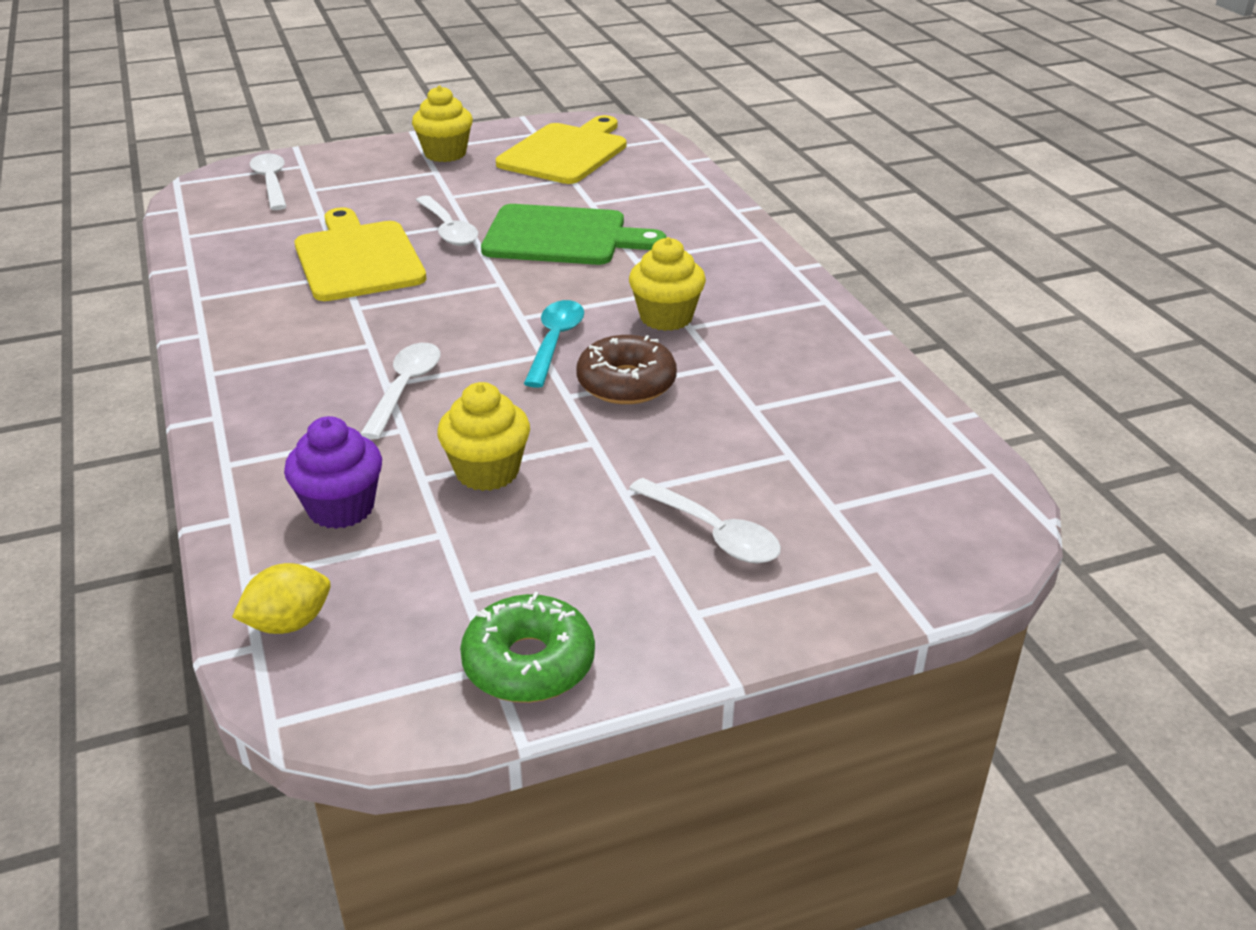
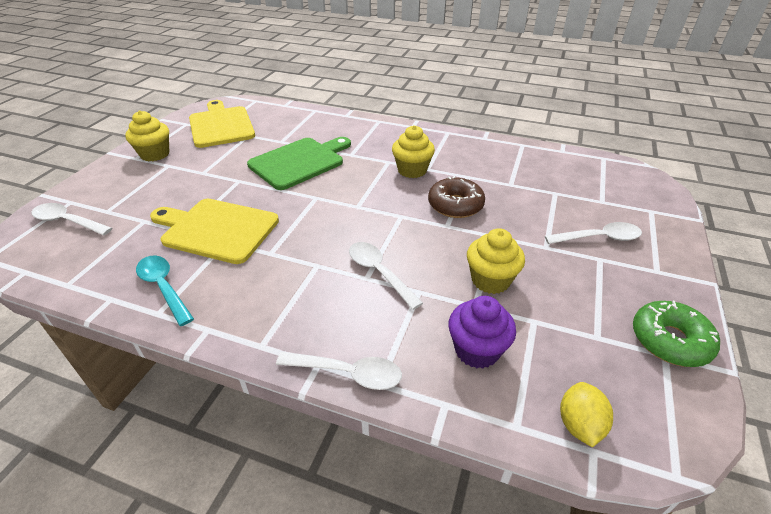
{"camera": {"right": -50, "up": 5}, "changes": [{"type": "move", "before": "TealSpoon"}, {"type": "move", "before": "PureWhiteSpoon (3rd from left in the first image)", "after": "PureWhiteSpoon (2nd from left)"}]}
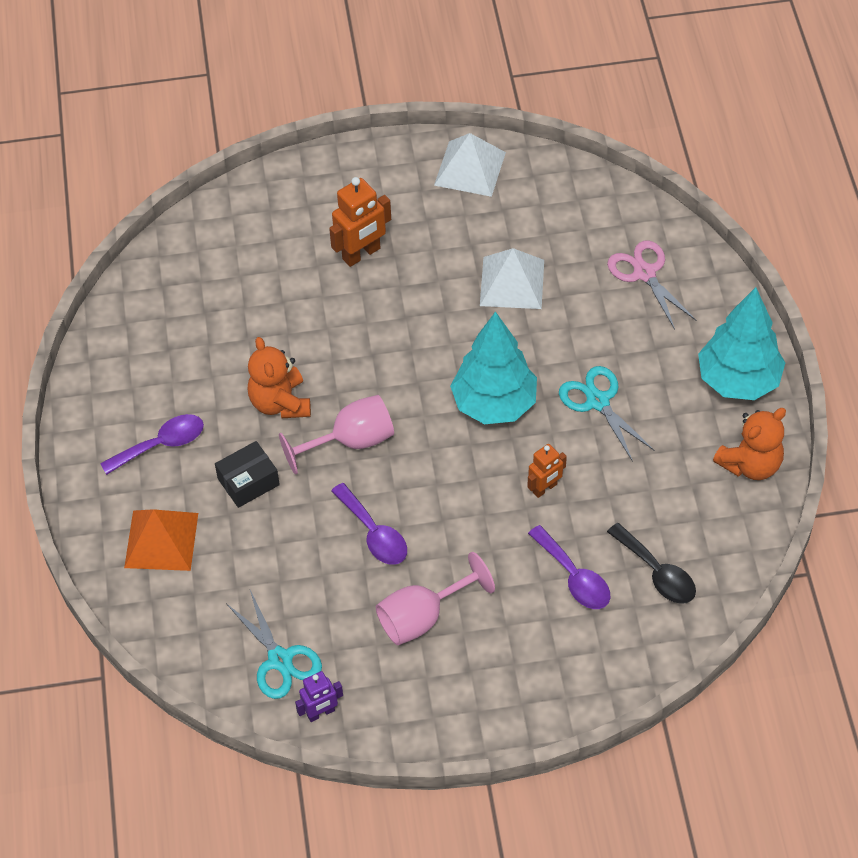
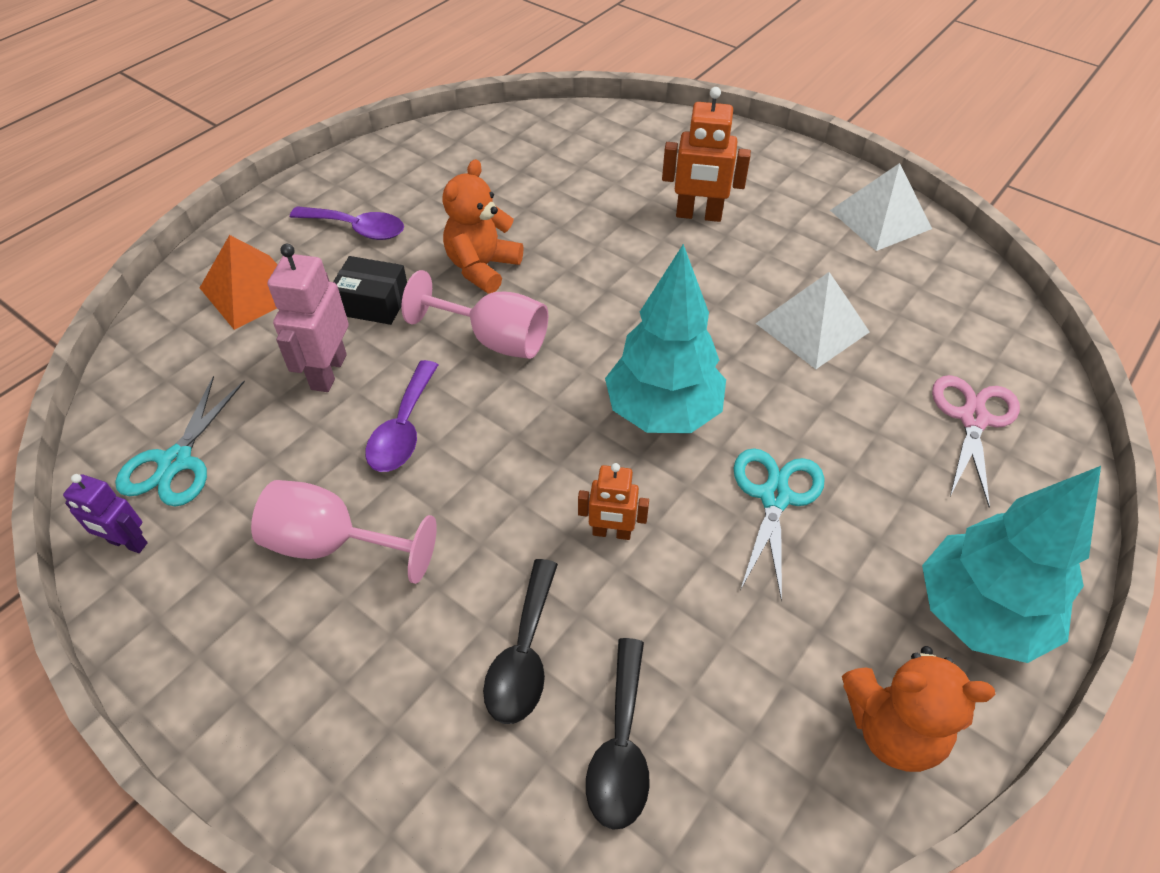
{"camera": {"right": 45, "up": -5}, "changes": [{"type": "insert", "after": "RosyRobot"}, {"type": "recolor", "before": "PurpleSpoon (3rd from left)", "after": "JetBlackSpoon (1st from left)"}]}
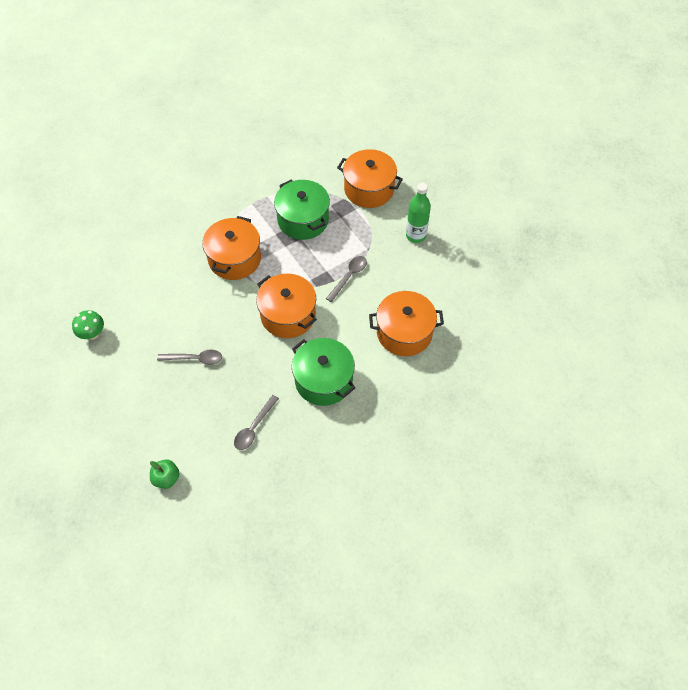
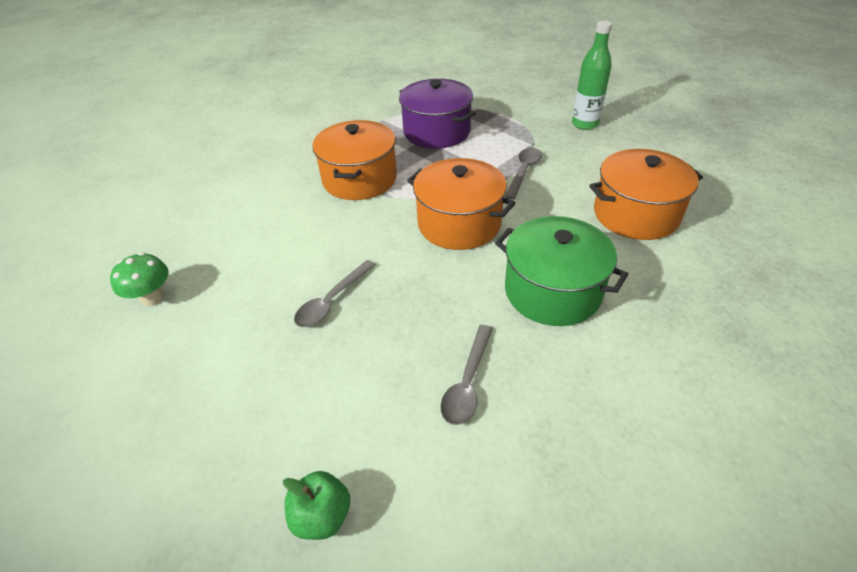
{"camera": {"right": -10, "up": -15}, "changes": [{"type": "rotate", "before": "AshGreySpoon (1st from left)", "turn": 135}, {"type": "recolor", "before": "EmeraldPot (1st from left)", "after": "PurplePot"}, {"type": "delete", "before": "BrightOrangePot (3rd from left)"}]}
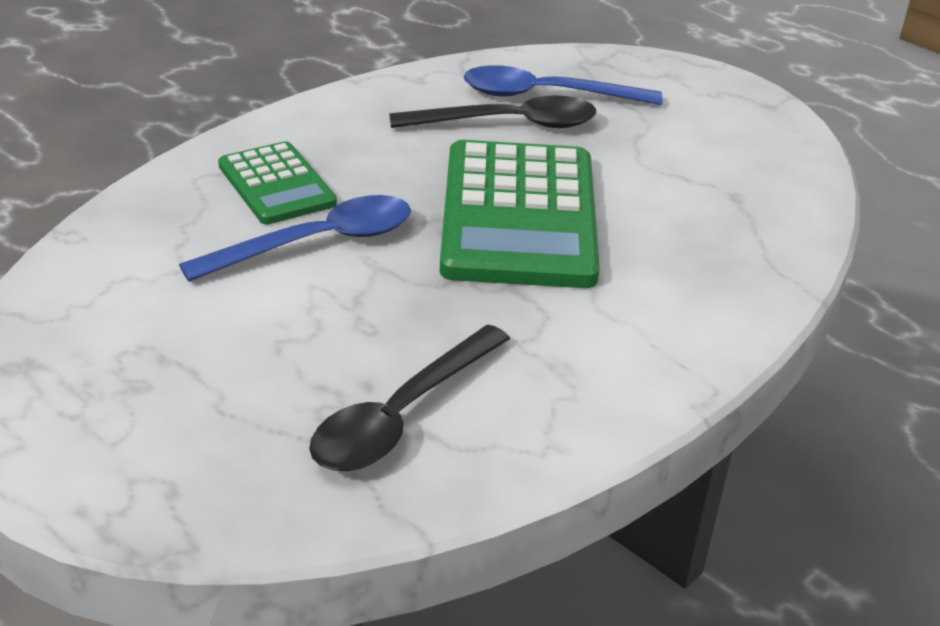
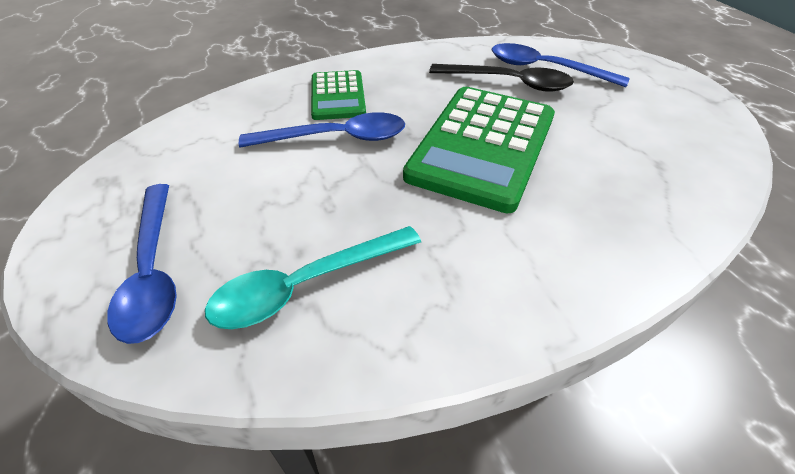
{"camera": {"right": 25, "up": 10}, "changes": [{"type": "insert", "after": "BlueSpoon (1st from left)"}, {"type": "recolor", "before": "JetBlackSpoon (1st from left)", "after": "TealSpoon"}]}
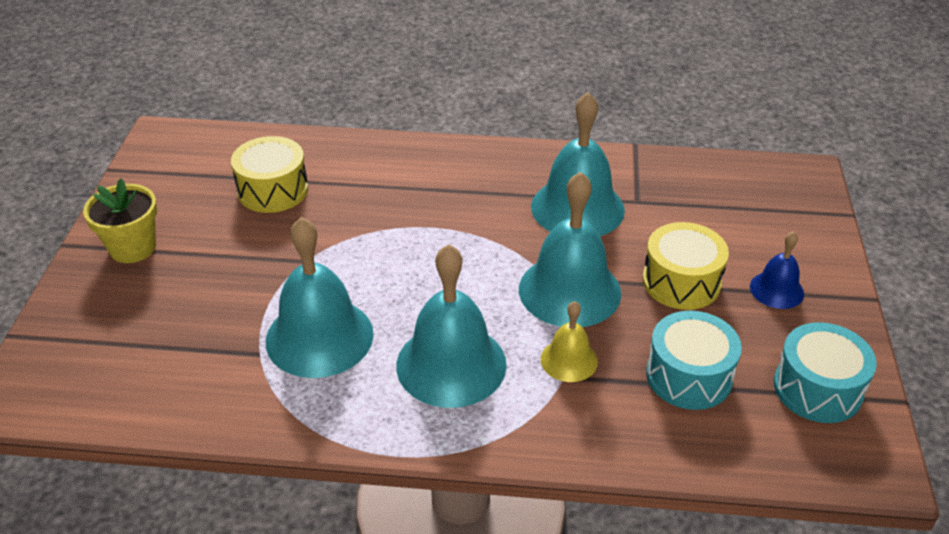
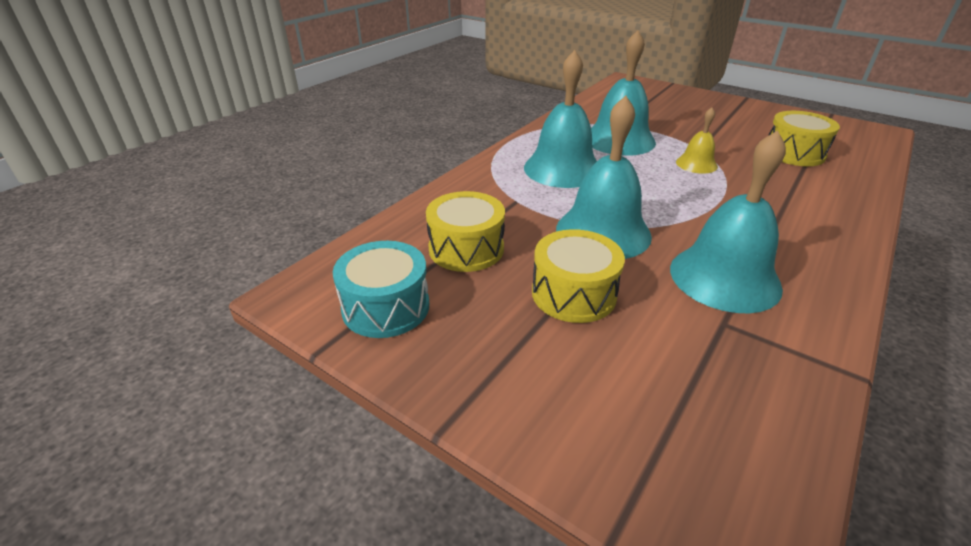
{"camera": {"right": 120, "up": -5}, "changes": [{"type": "recolor", "before": "TealDrum (1st from left)", "after": "YellowDrum (1st from left)"}, {"type": "move", "before": "YellowSchoolBell"}, {"type": "delete", "before": "YellowFlowerPot"}, {"type": "delete", "before": "BlueSchoolBell"}]}
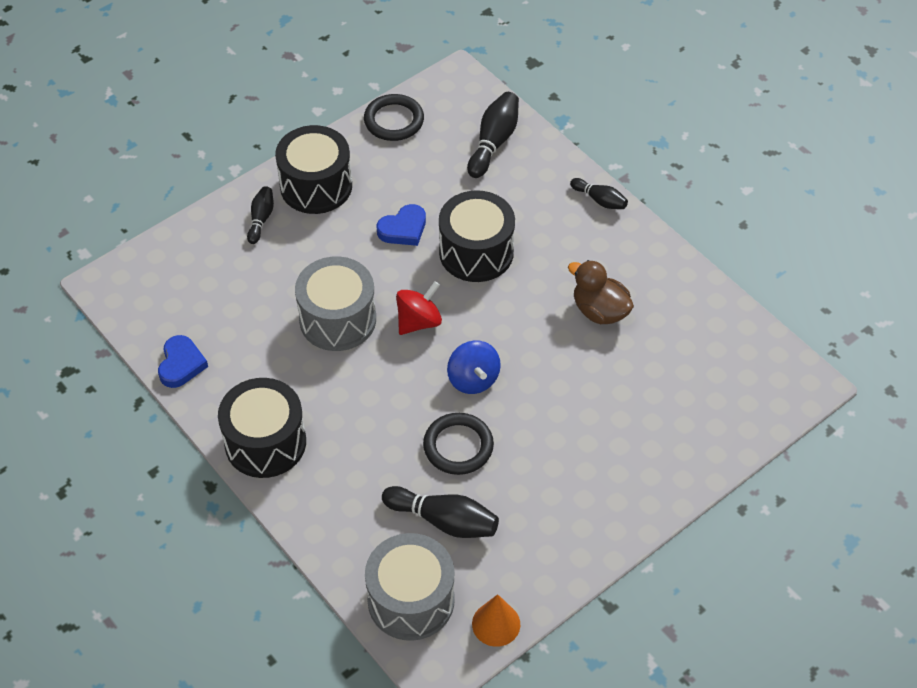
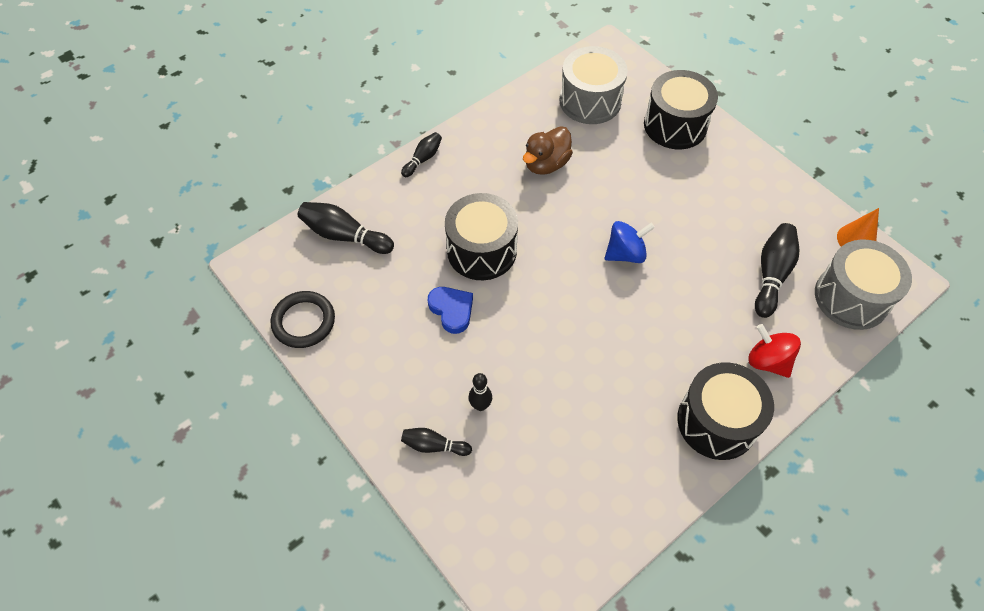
{"camera": {"right": -90, "up": 5}, "changes": [{"type": "insert", "after": "JetBlackBowlingPin (4th from left)"}, {"type": "move", "before": "AshGreyDrum (1st from left)"}, {"type": "move", "before": "JetBlackDrum (2nd from left)"}, {"type": "move", "before": "ScarletWhirligig"}, {"type": "delete", "before": "BlueLoveHeart (1st from left)"}, {"type": "delete", "before": "JetBlackRing (2nd from left)"}]}
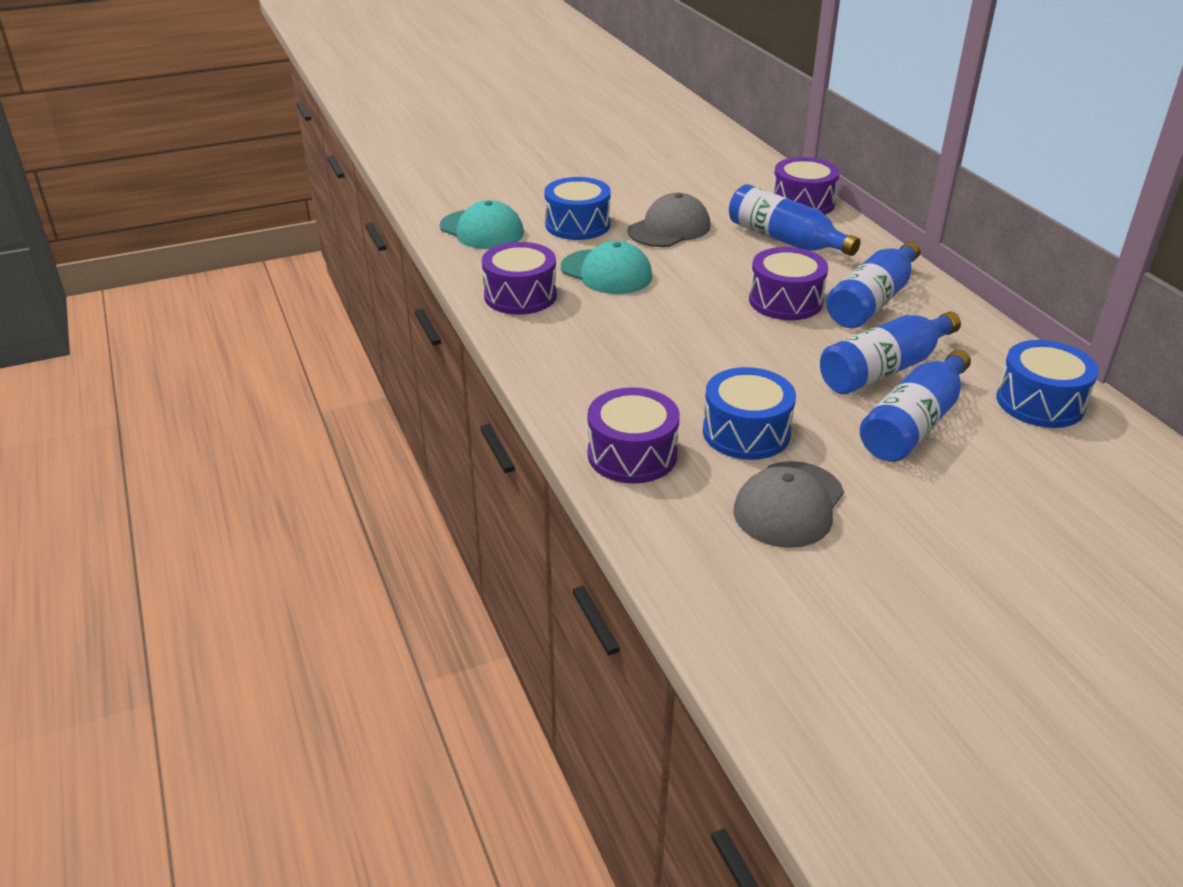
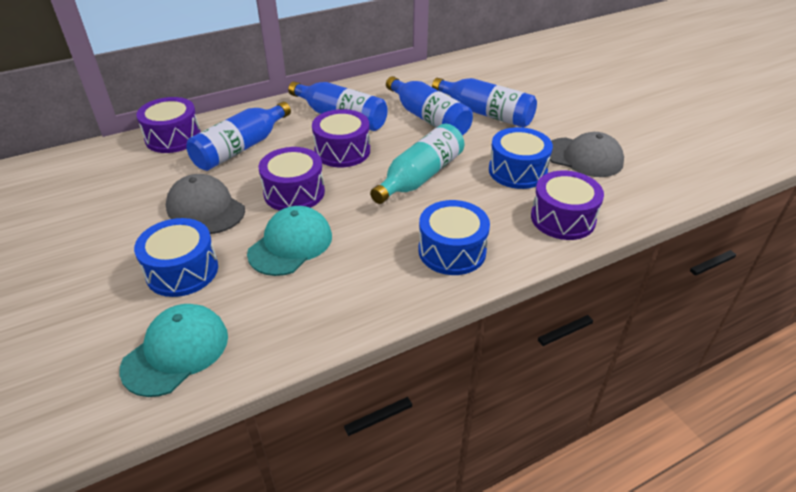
{"camera": {"right": -95, "up": 5}, "changes": [{"type": "move", "before": "PurpleDrum (1st from left in the first image)", "after": "PurpleDrum (2nd from left)"}, {"type": "insert", "after": "TealDrinkBottle"}, {"type": "move", "before": "BlueDrum (3rd from left in the first image)", "after": "BlueDrum (2nd from left)"}]}
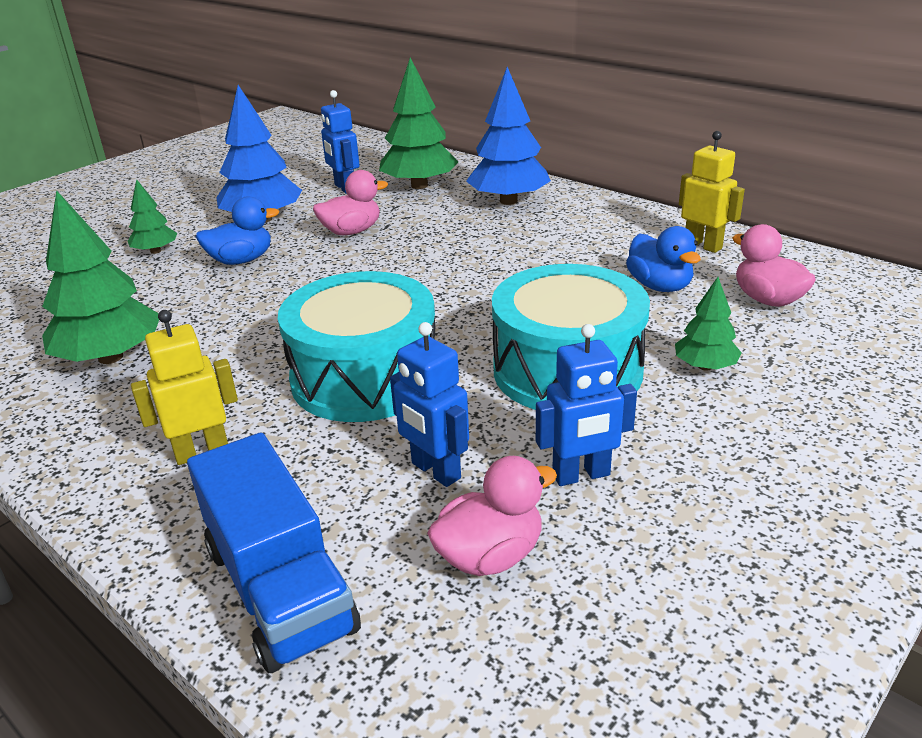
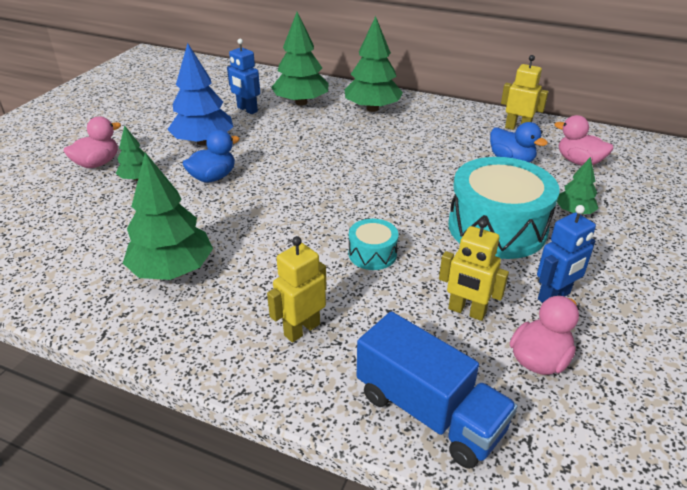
{"camera": {"right": -20, "up": 5}, "changes": [{"type": "move", "before": "RosyRubberDuck (1st from left)"}, {"type": "recolor", "before": "BlueTree (2nd from left)", "after": "EmeraldTree (4th from left)"}, {"type": "resize", "before": "TealDrum (1st from left)", "scale": 0.47}, {"type": "recolor", "before": "BlueRobot (2nd from left)", "after": "YellowRobot (2nd from left)"}]}
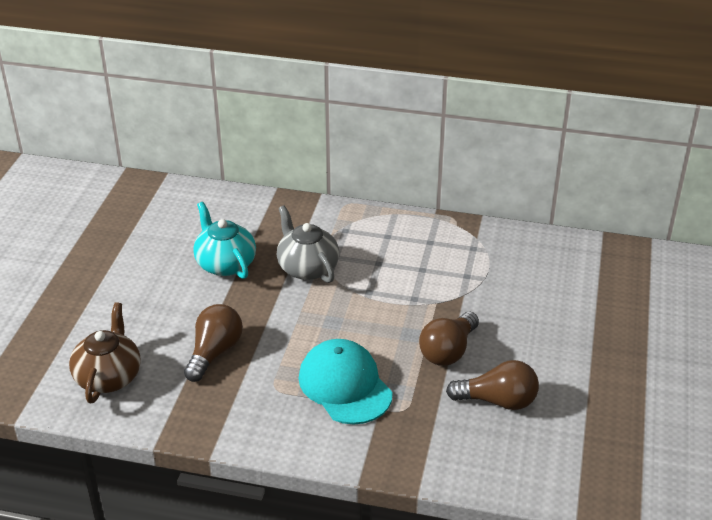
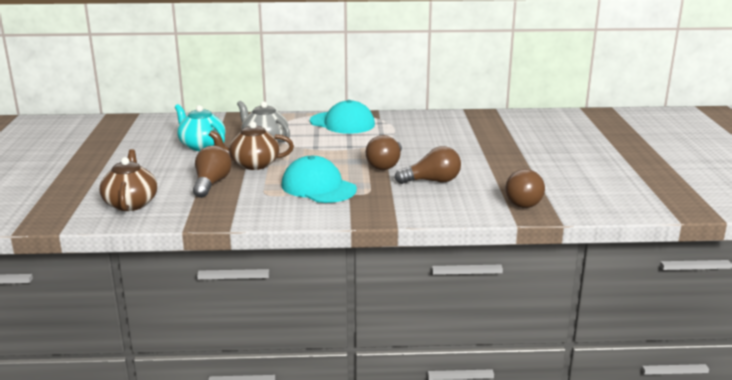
{"camera": {"right": -15, "up": -15}, "changes": [{"type": "insert", "after": "DarkBrownTeaPot (2nd from left)"}, {"type": "insert", "after": "TealPeakedCap (2nd from left)"}, {"type": "insert", "after": "DarkBrownBulb (4th from left)"}]}
